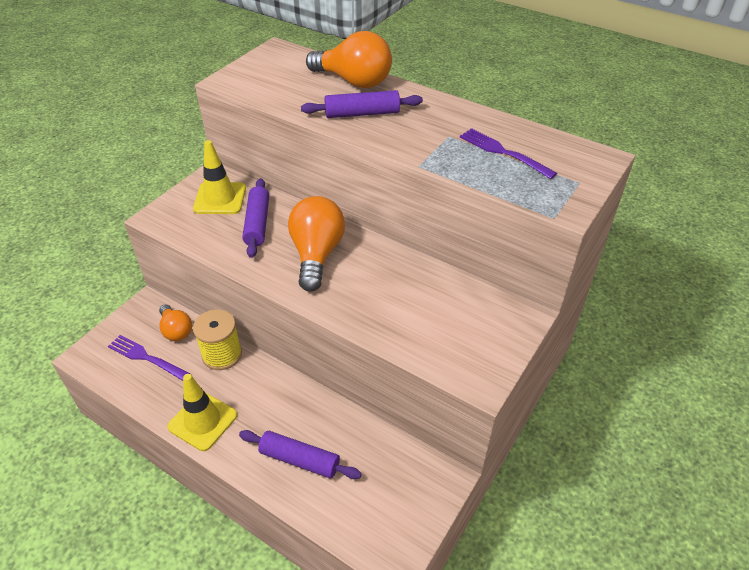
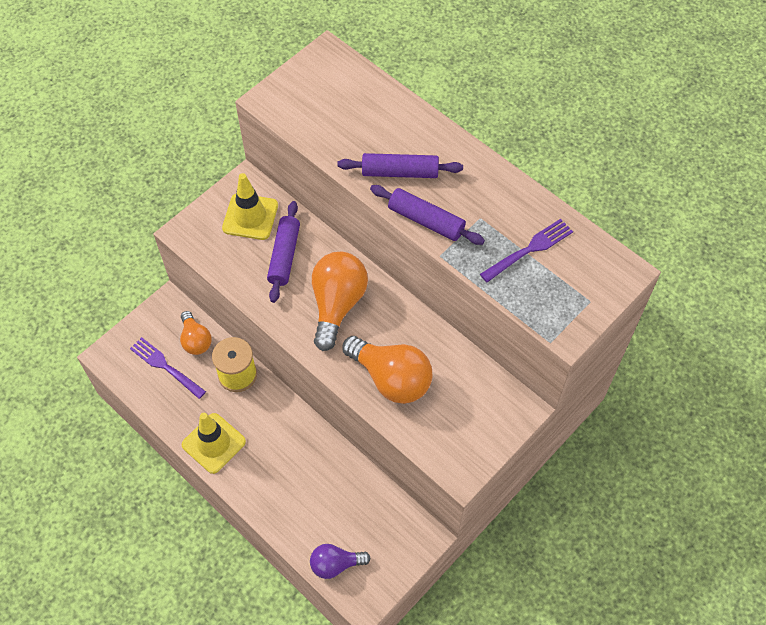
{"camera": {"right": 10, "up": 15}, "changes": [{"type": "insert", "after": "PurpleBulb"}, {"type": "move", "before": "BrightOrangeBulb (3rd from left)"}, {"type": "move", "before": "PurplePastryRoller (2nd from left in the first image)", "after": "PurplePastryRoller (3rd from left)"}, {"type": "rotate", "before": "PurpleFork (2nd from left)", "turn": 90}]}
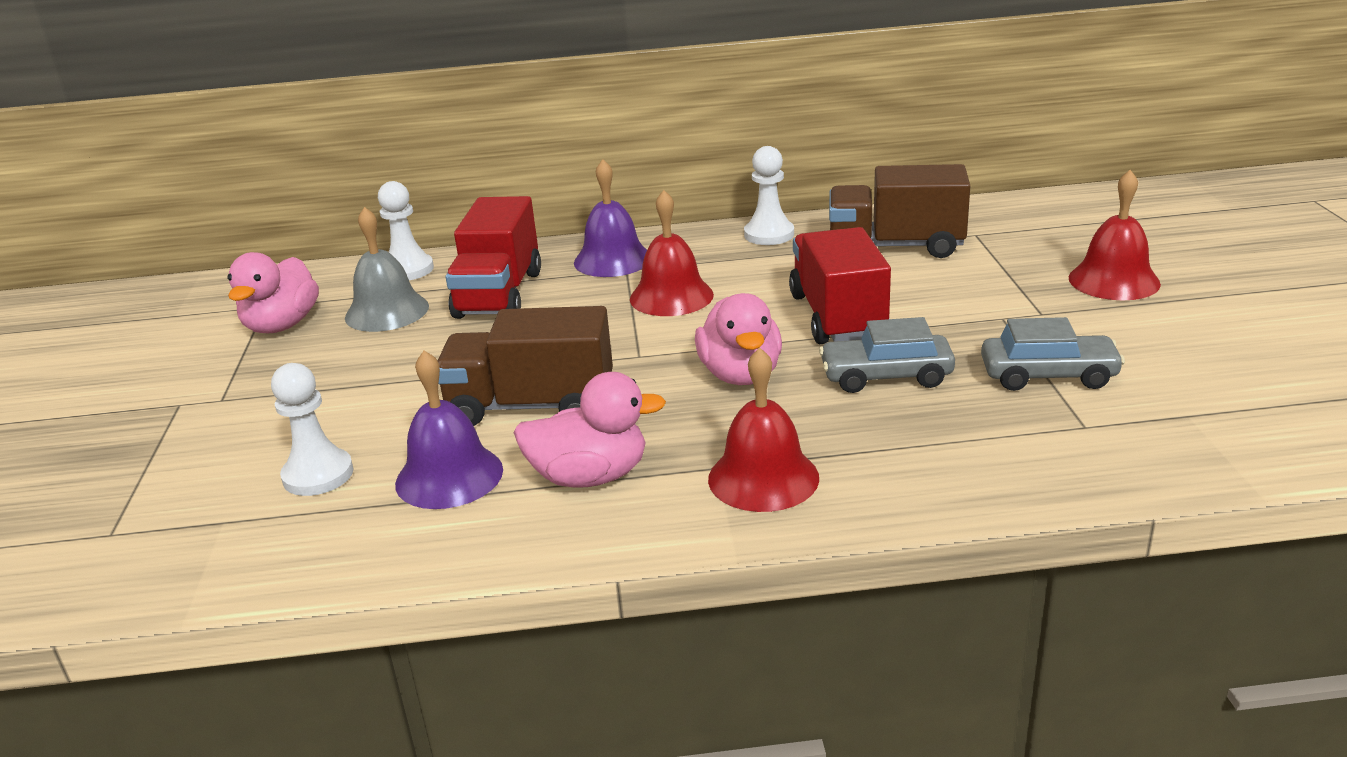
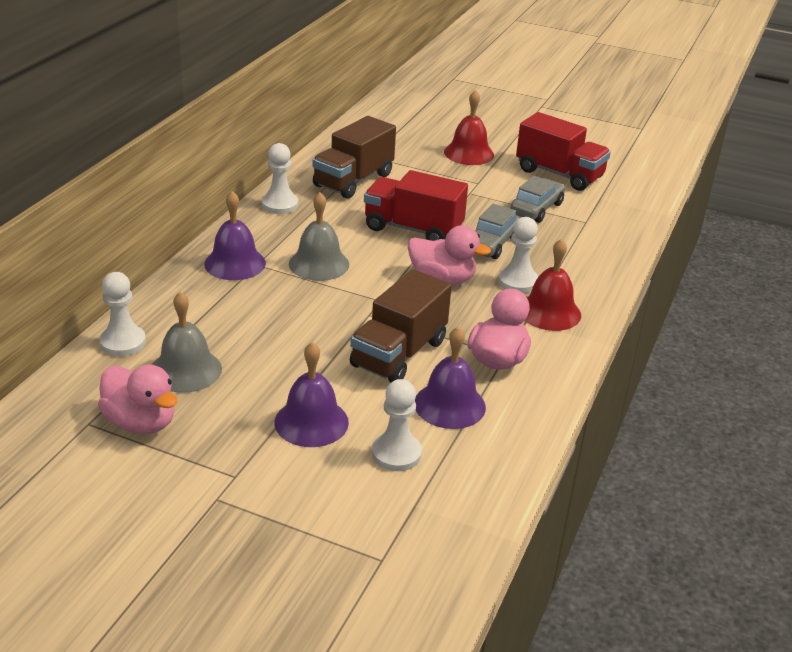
{"camera": {"right": -65, "up": 5}, "changes": [{"type": "insert", "after": "PurpleSchoolBell (2nd from left)"}, {"type": "recolor", "before": "ScarletSchoolBell (1st from left)", "after": "AshGreySchoolBell (2nd from left)"}, {"type": "insert", "after": "PureWhiteGamePawn (4th from left)"}, {"type": "move", "before": "ScarletTruck (1st from left in the first image)", "after": "ScarletTruck (2nd from left)"}]}
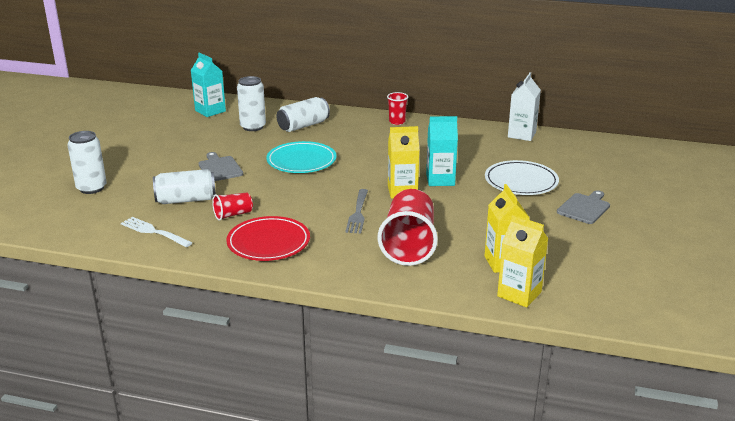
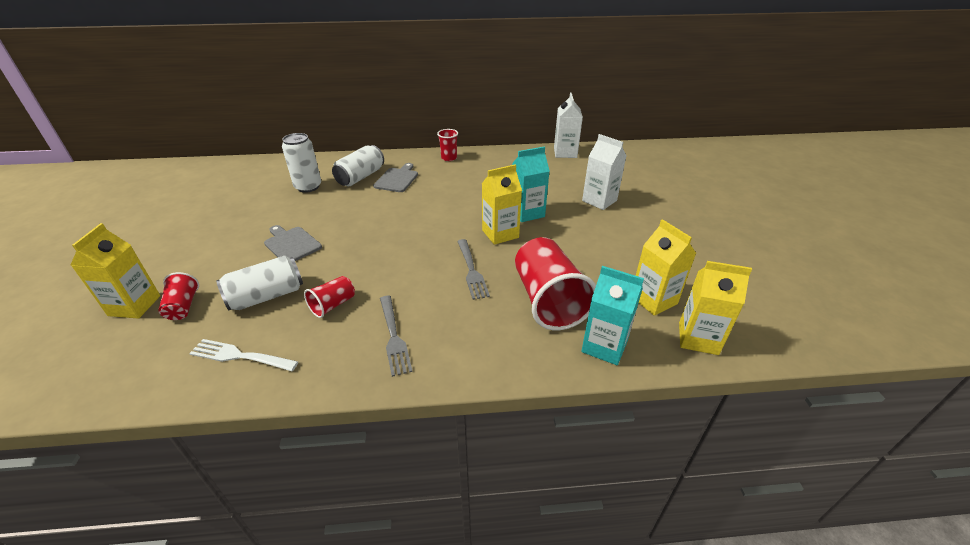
{"camera": {"right": -20, "up": 10}, "changes": [{"type": "replace", "before": "PureWhiteSodaCan (1st from left)", "after": "YellowMilkCarton (1st from left)"}, {"type": "insert", "after": "ScarletTumbler (1st from left)"}, {"type": "move", "before": "AshGreyChoppingBoard (2nd from left)"}, {"type": "replace", "before": "ScarletFlatDish", "after": "AshGreyFork (1st from left)"}, {"type": "move", "before": "TealMilkCarton (1st from left in the first image)", "after": "TealMilkCarton (2nd from left)"}, {"type": "replace", "before": "PureWhiteFlatDish", "after": "PureWhiteMilkCarton (2nd from left)"}, {"type": "delete", "before": "TealFlatDish"}]}
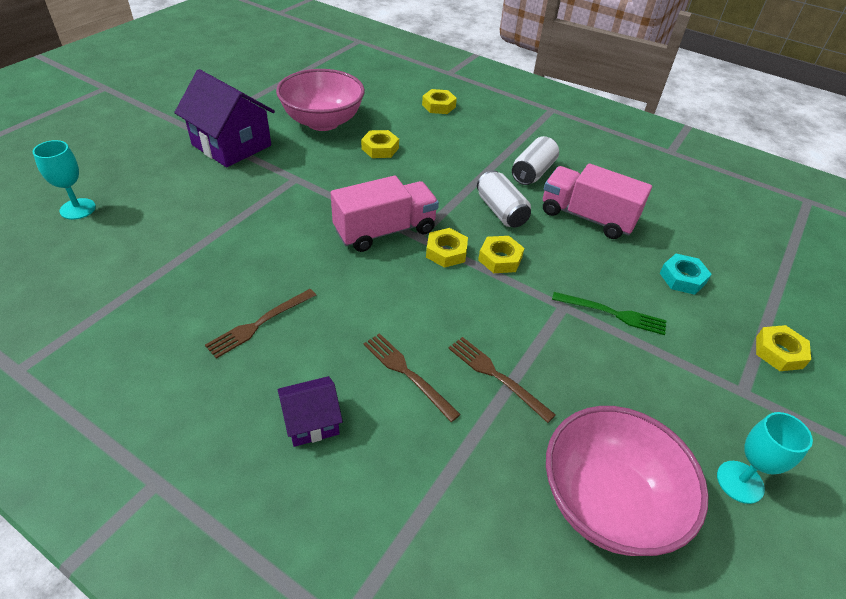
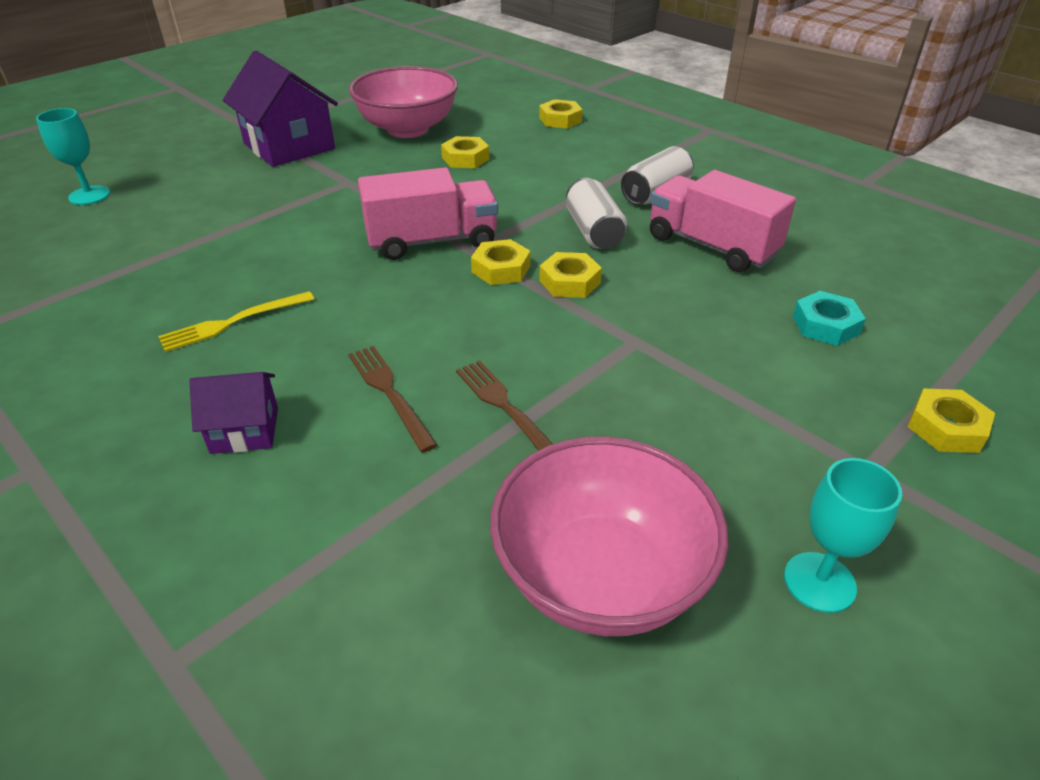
{"camera": {"right": 15, "up": -5}, "changes": [{"type": "recolor", "before": "DarkBrownFork (1st from left)", "after": "YellowFork"}, {"type": "delete", "before": "EmeraldFork"}]}
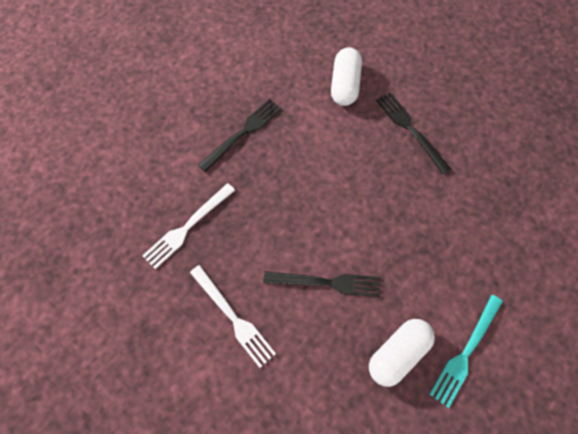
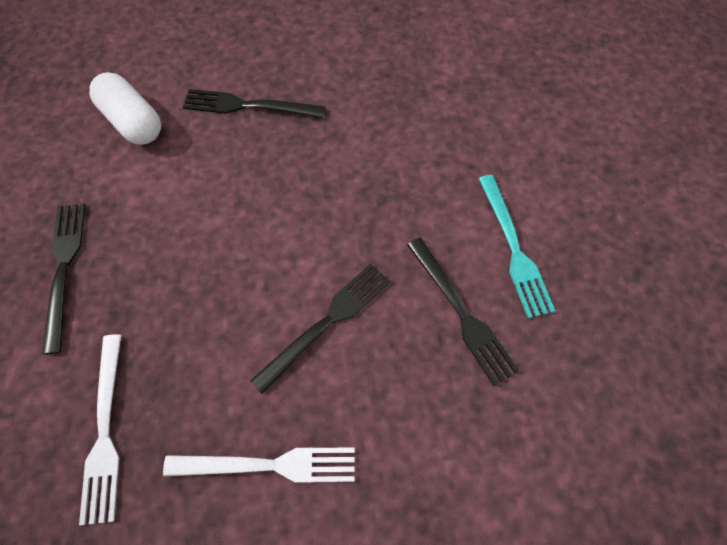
{"camera": {"right": -50, "up": -5}, "changes": [{"type": "replace", "before": "PureWhitePill (2nd from left)", "after": "JetBlackFork (4th from left)"}]}
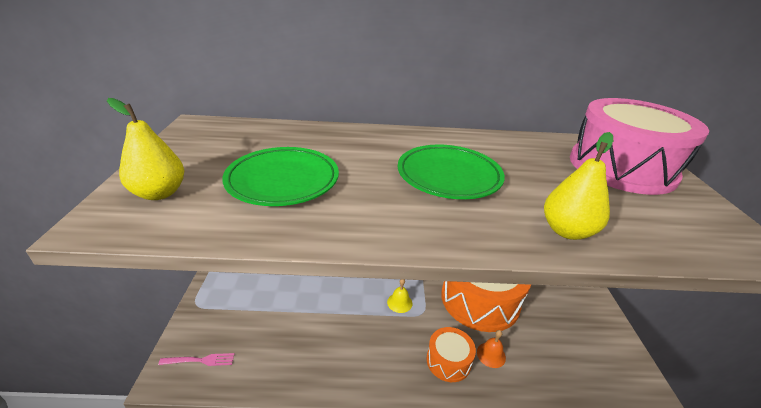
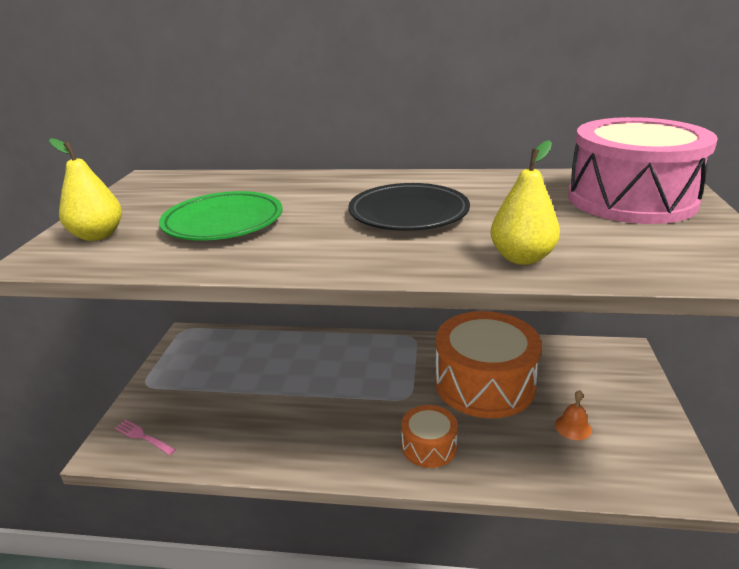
{"camera": {"right": 10, "up": -5}, "changes": [{"type": "rotate", "before": "RosyFork", "turn": -150}, {"type": "recolor", "before": "EmeraldFlatDish (2nd from left)", "after": "JetBlackFlatDish"}, {"type": "move", "before": "BrightOrangeSchoolBell"}, {"type": "delete", "before": "YellowSchoolBell"}]}
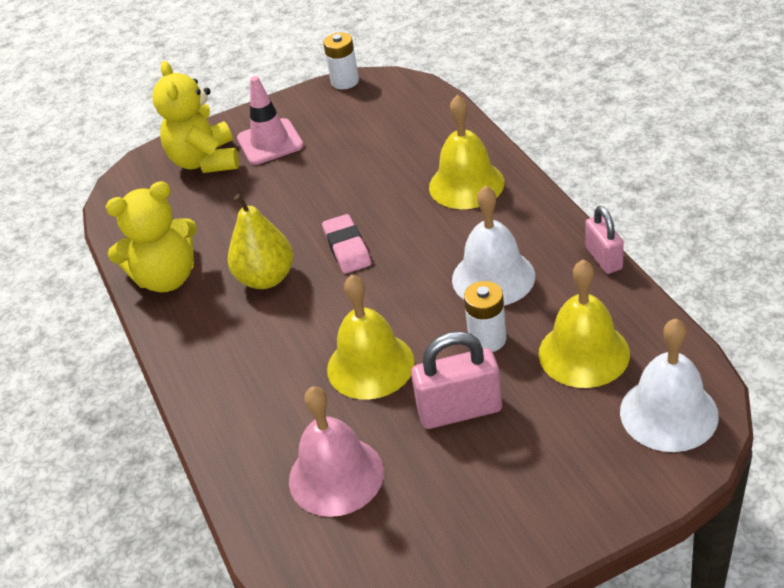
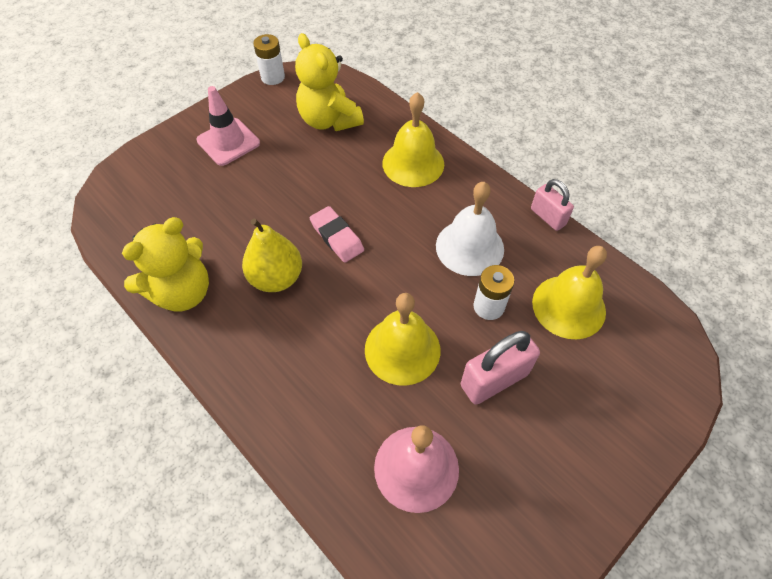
{"camera": {"right": -25, "up": 15}, "changes": [{"type": "move", "before": "YellowTeddy (2nd from left)"}, {"type": "delete", "before": "PureWhiteSchoolBell (2nd from left)"}]}
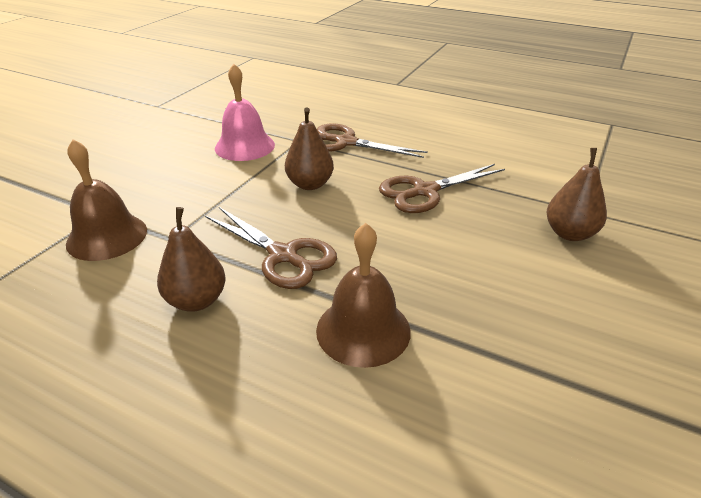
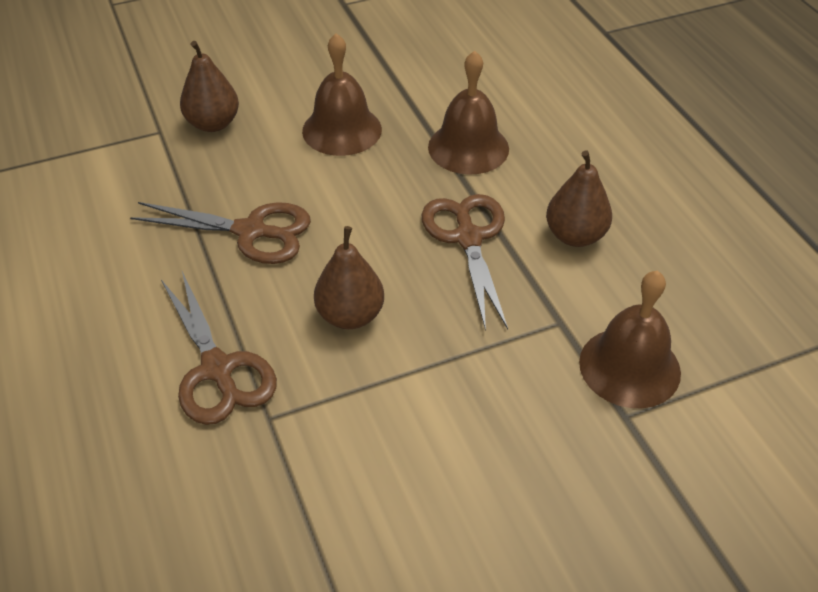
{"camera": {"right": -140, "up": 10}, "changes": [{"type": "insert", "after": "DarkBrownSchoolBell (1st from left)"}, {"type": "delete", "before": "RosySchoolBell"}]}
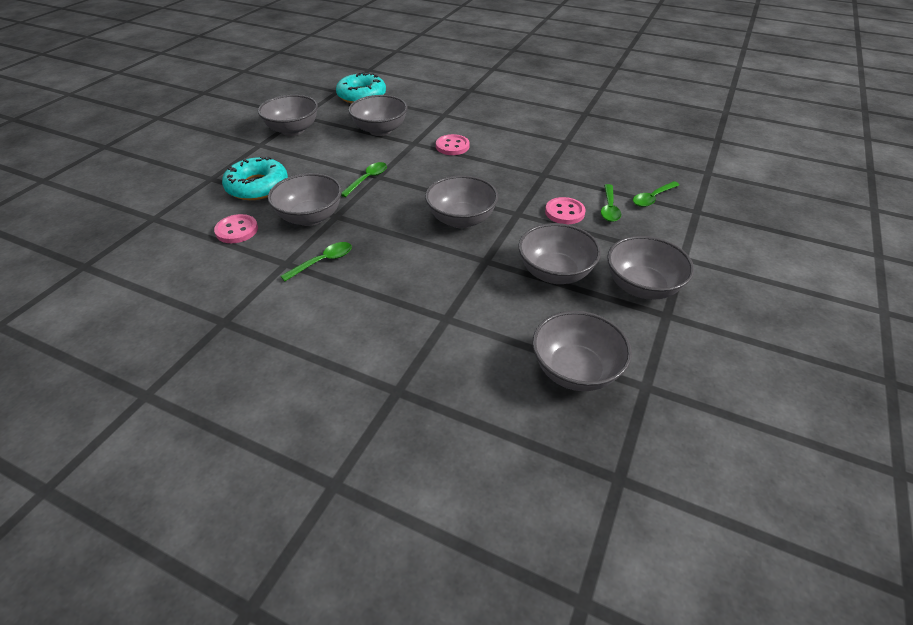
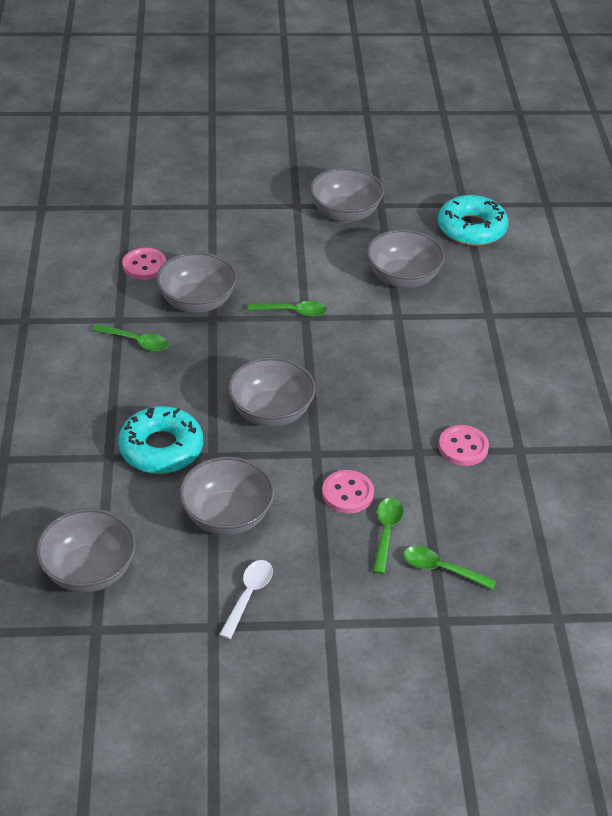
{"camera": {"right": 60, "up": 0}, "changes": [{"type": "move", "before": "TealDonut (1st from left)"}, {"type": "replace", "before": "AshGreyBowl (7th from left)", "after": "PureWhiteSpoon"}, {"type": "rotate", "before": "EmeraldSpoon (3rd from left)", "turn": 120}, {"type": "move", "before": "RosySewingButton (2nd from left in the first image)", "after": "RosySewingButton (3rd from left)"}]}
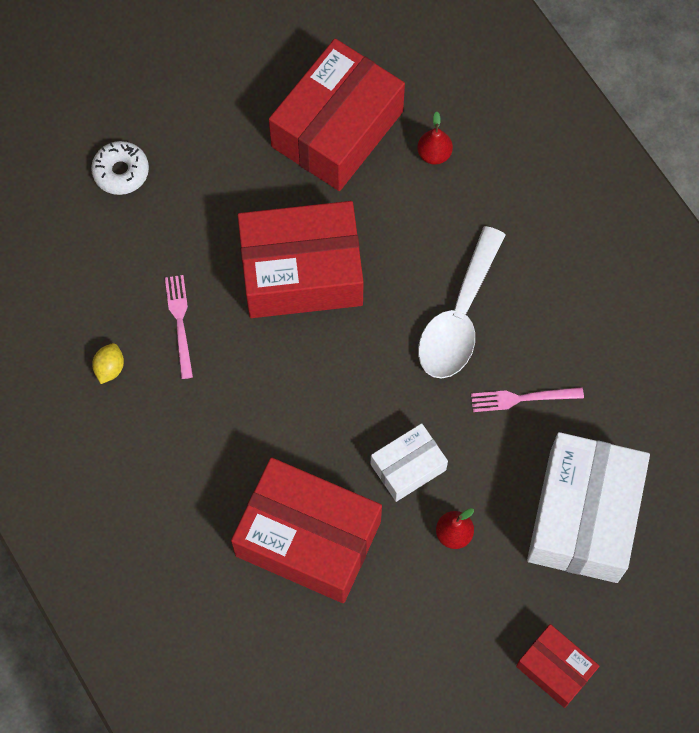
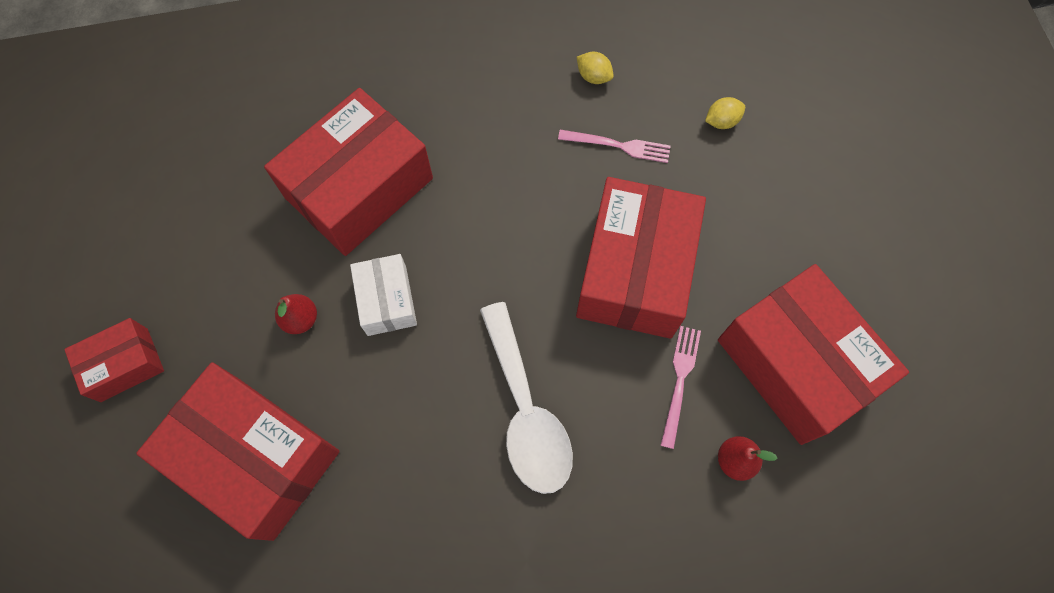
{"camera": {"right": 110, "up": 0}, "changes": [{"type": "recolor", "before": "PureWhitePackage (2nd from left)", "after": "ScarletPackage (2nd from left)"}, {"type": "rotate", "before": "PureWhiteSpoon", "turn": -150}, {"type": "move", "before": "RosyFork (2nd from left)"}, {"type": "insert", "after": "YellowLemon (2nd from left)"}, {"type": "delete", "before": "PureWhiteDonut"}]}
